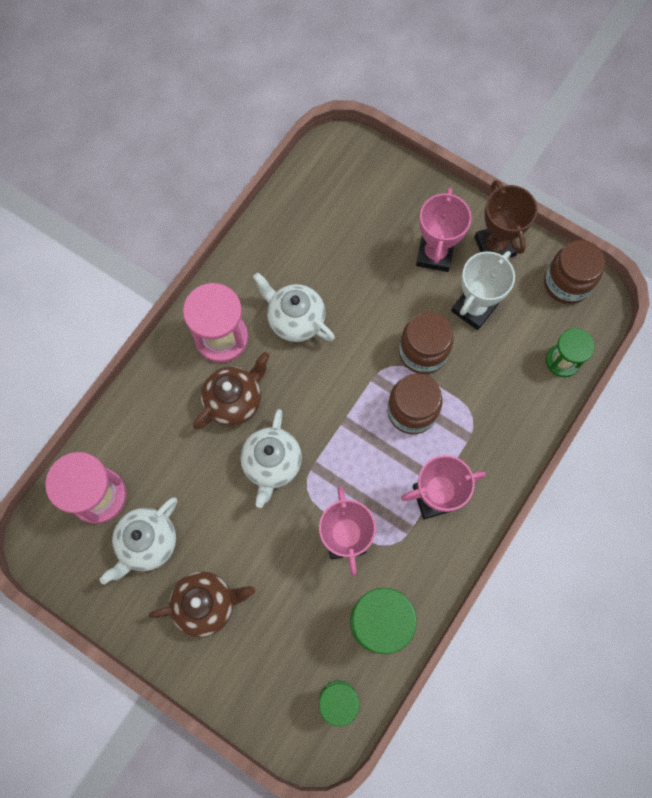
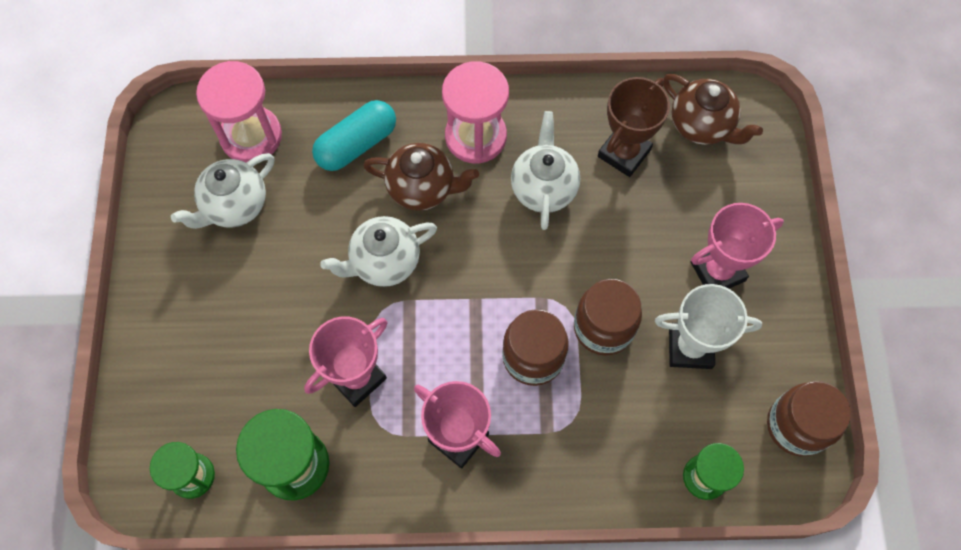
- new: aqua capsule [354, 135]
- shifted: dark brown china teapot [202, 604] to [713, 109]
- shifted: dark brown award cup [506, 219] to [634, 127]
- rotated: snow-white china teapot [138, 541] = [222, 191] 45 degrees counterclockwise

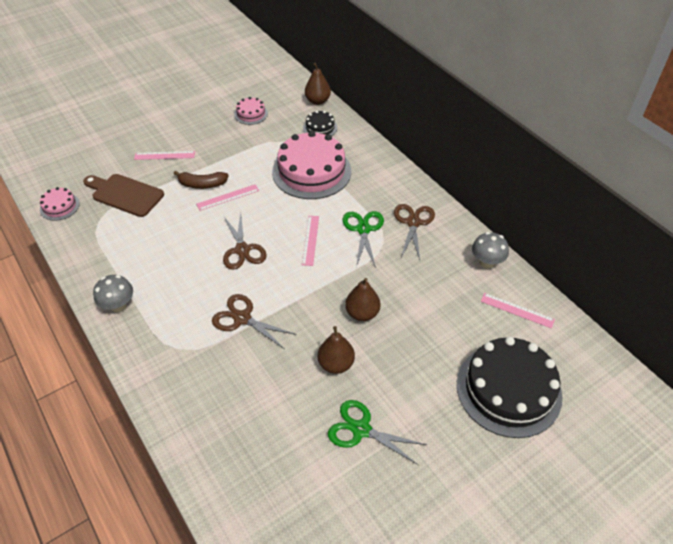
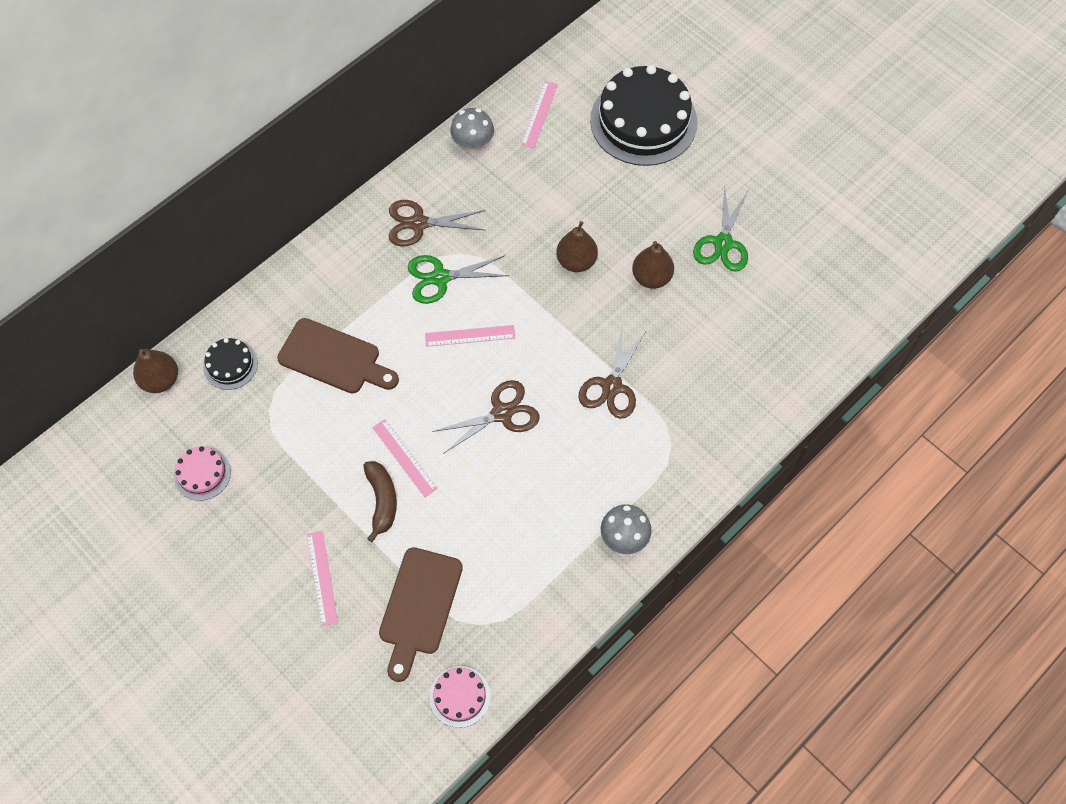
- swapped: rosy gateau [311, 165] to dark brown chopping board [338, 356]

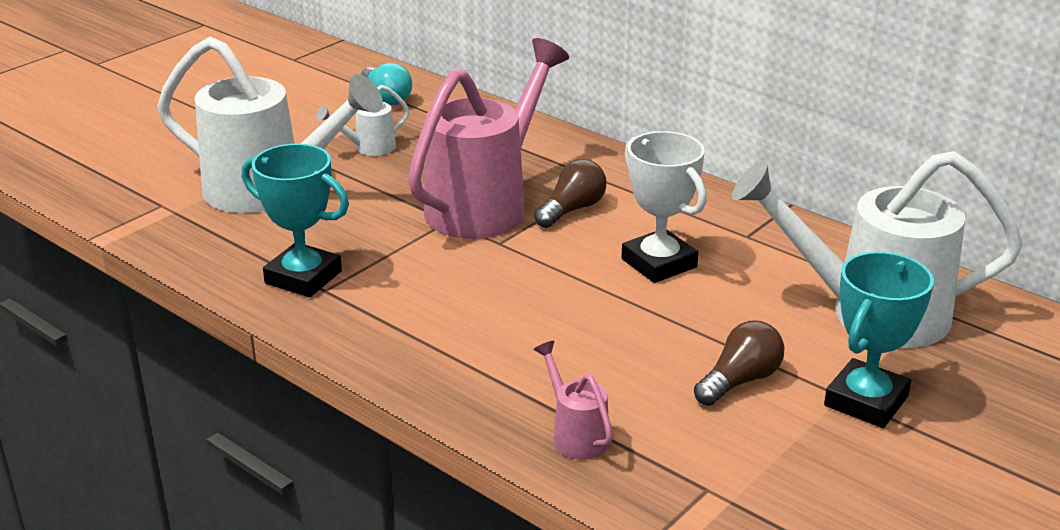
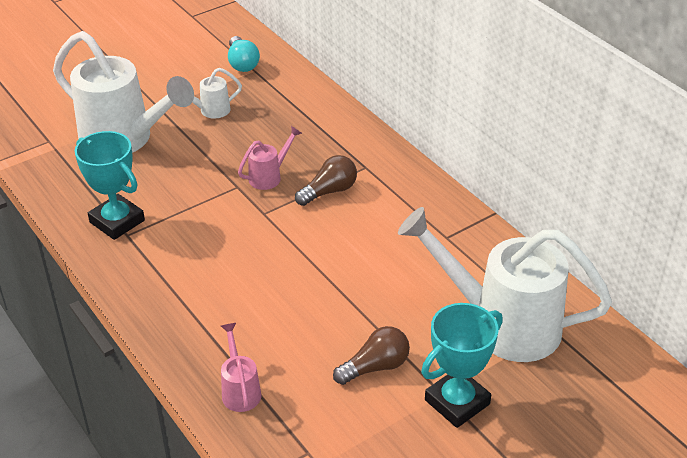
- gone: snow-white award cup [664, 207]
- scaled: rosy watering pot [488, 138] = [270, 158] x0.43

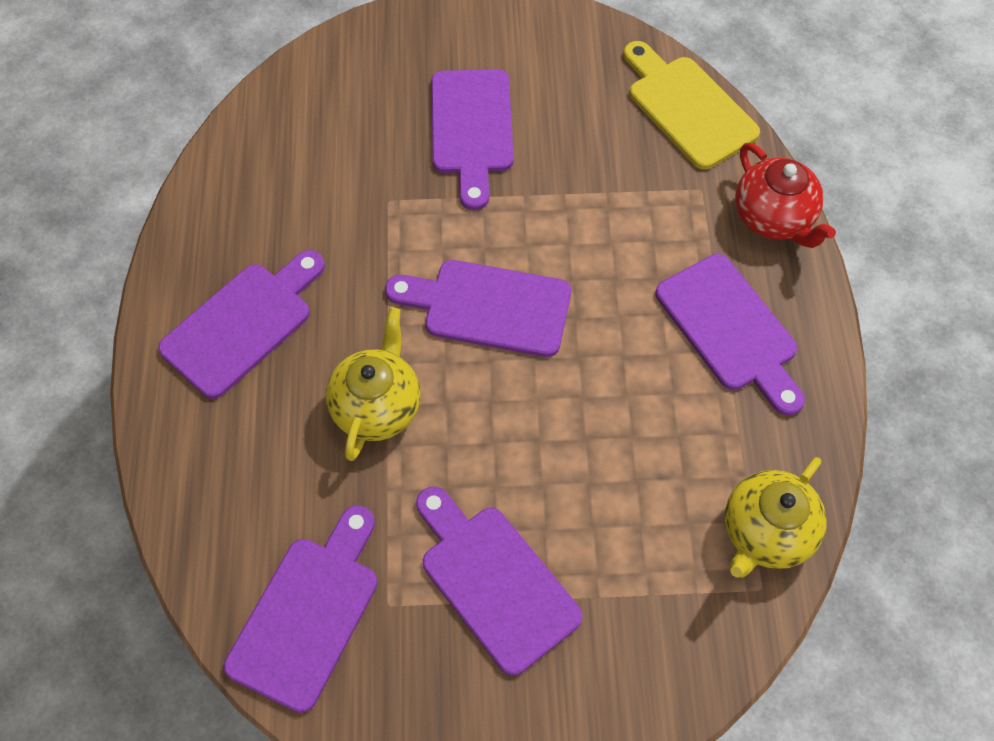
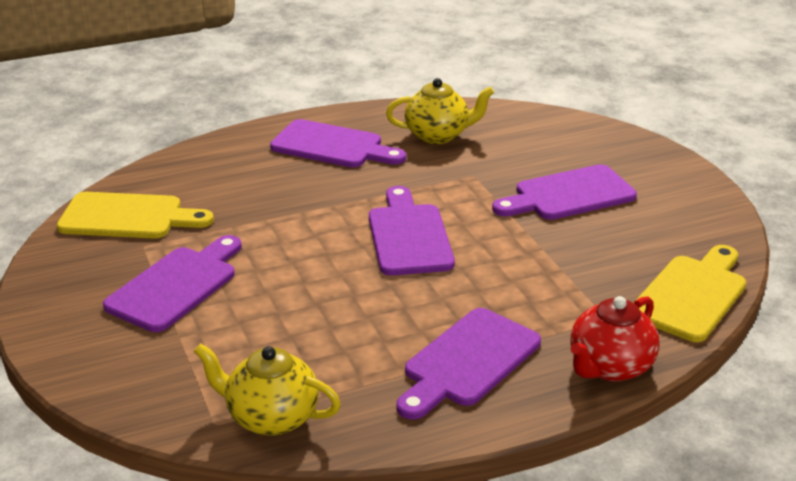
- shifted: bright yellow china teapot [373, 384] to [440, 111]
- repainted: violet chopping board [301, 609] to bright yellow chopping board [135, 215]

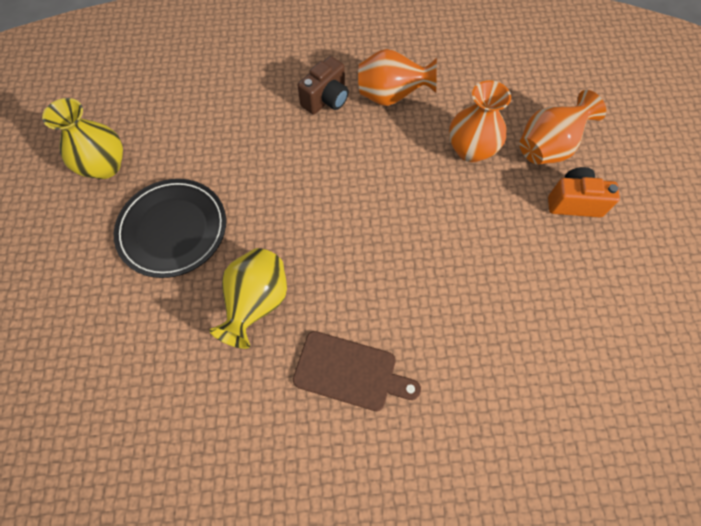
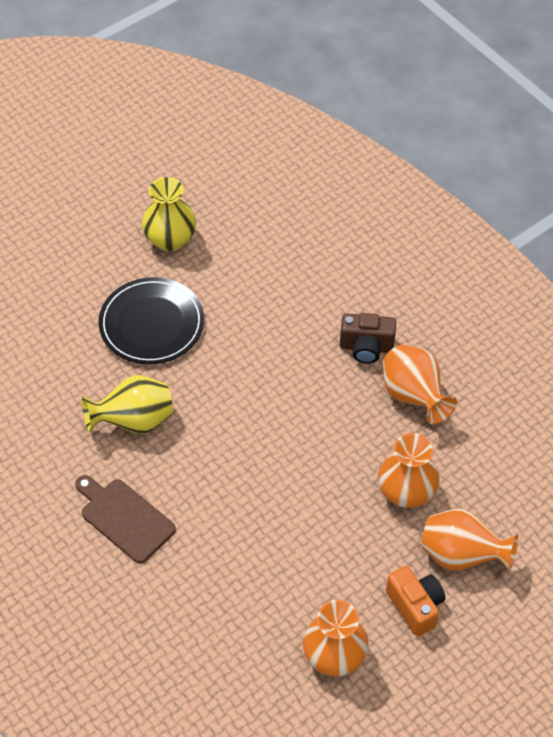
- new: bright orange flower vase [335, 638]
- rotated: dark brown chopping board [357, 371] = [125, 519] 150 degrees clockwise

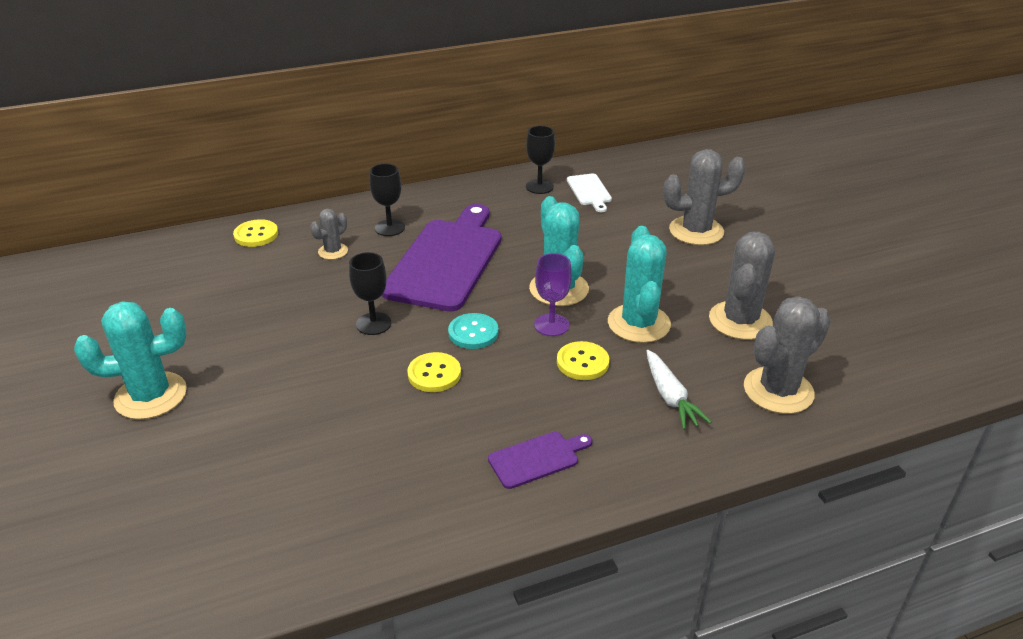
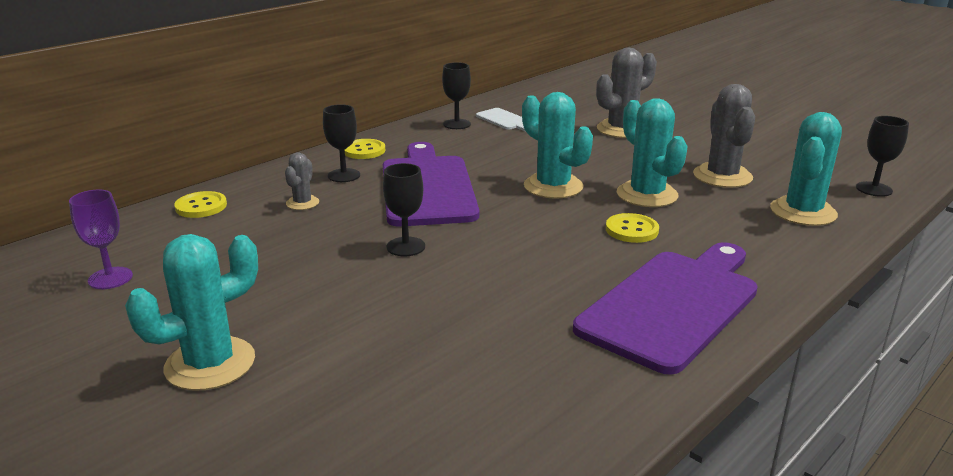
- gone: aqua shirt button [473, 331]
- gone: snow-white carrot [679, 390]
- new: black goblet [882, 156]
- shifted: bright yellow shirt button [434, 372] to [365, 149]
- shifted: violet goblet [553, 294] to [101, 239]
- repainted: gray saguaro cactus [787, 355] to aqua saguaro cactus [806, 169]
- scaled: violet chopping board [540, 460] = [665, 308] x2.25

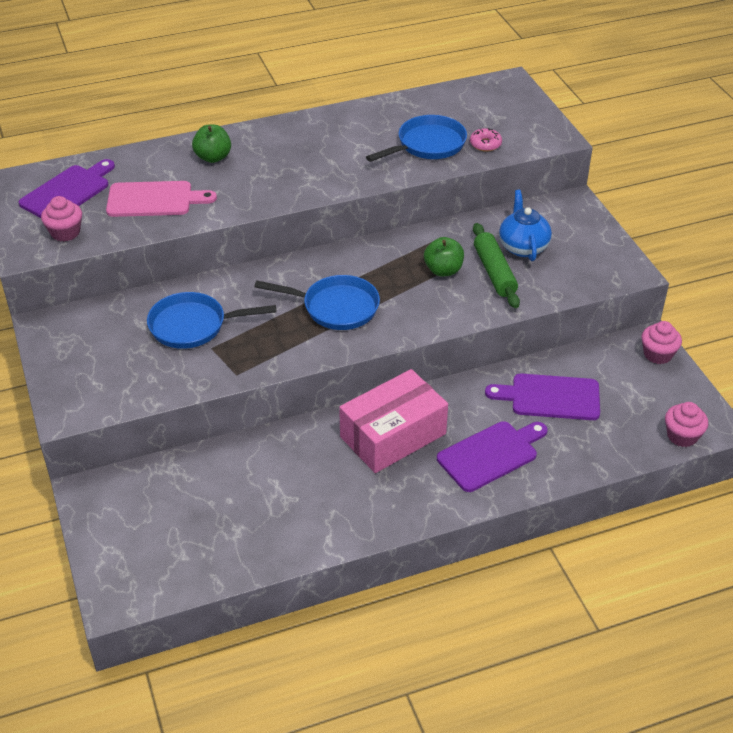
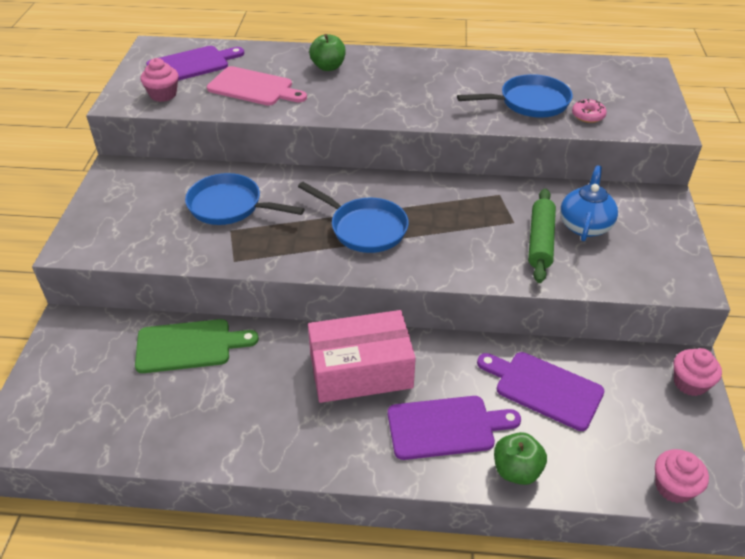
- new: leaf-green chopping board [197, 346]
- shifted: leaf-green apple fruit [444, 257] to [520, 458]

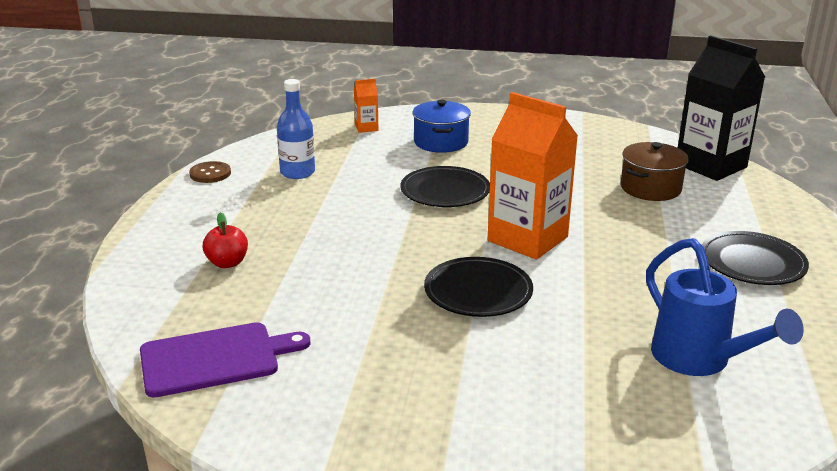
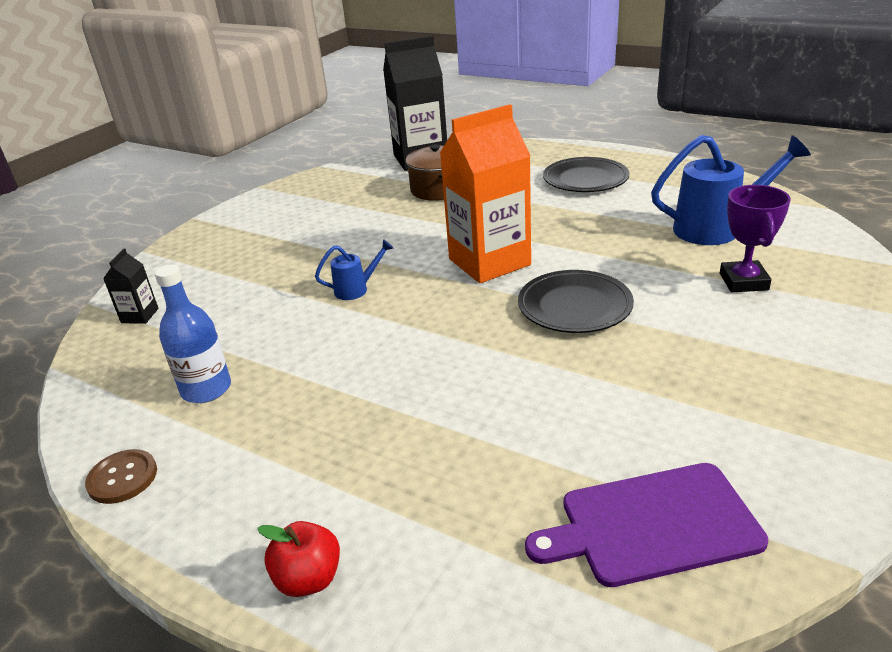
- gone: blue pot [441, 126]
- new: violet award cup [755, 238]
- shifted: red apple fruit [225, 240] to [298, 559]
- swapped: black dinner plate [445, 186] to blue watering pot [354, 269]
- repainted: bright orange juice carton [366, 106] to black juice carton [131, 286]
- rotated: violet chopping board [225, 360] = [646, 525] 105 degrees counterclockwise

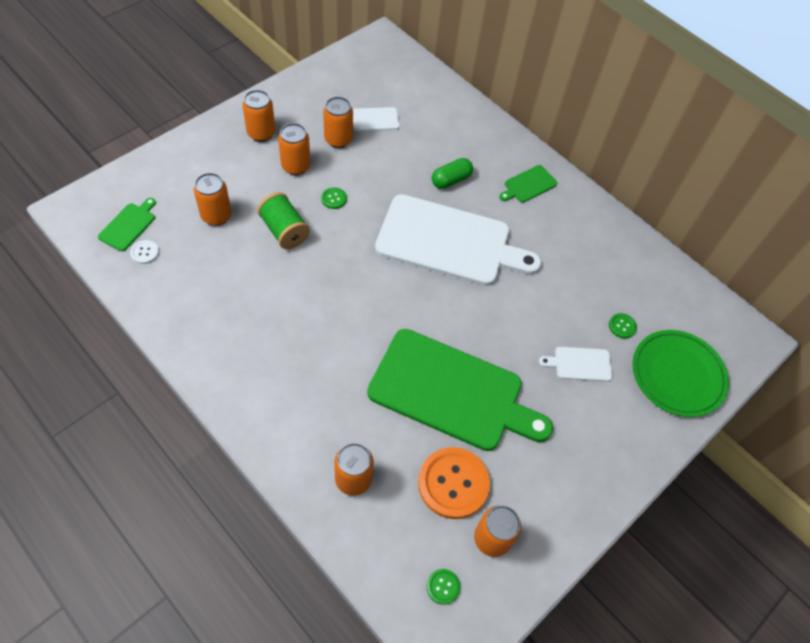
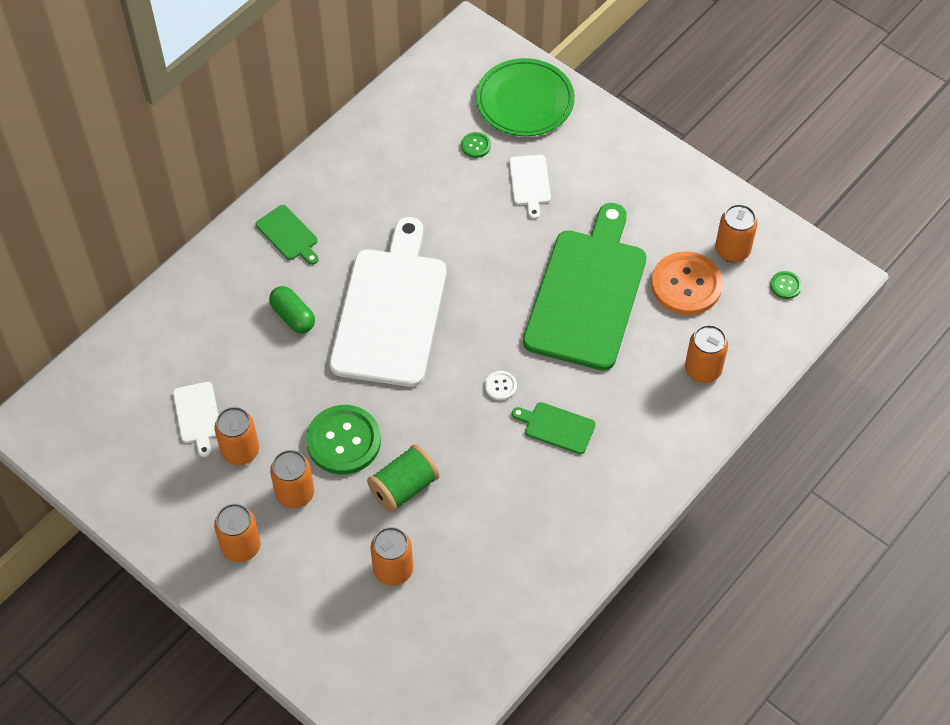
- shifted: leaf-green chopping board [127, 224] to [554, 428]
- shifted: snow-white shirt button [144, 252] to [501, 385]
- scaled: leaf-green shirt button [334, 198] = [343, 439] x2.27

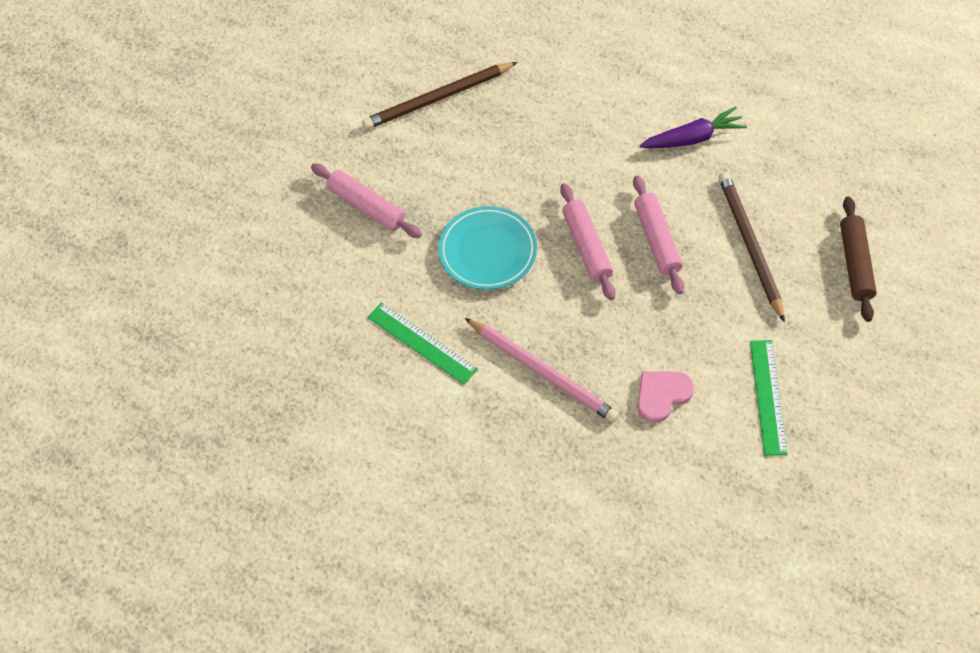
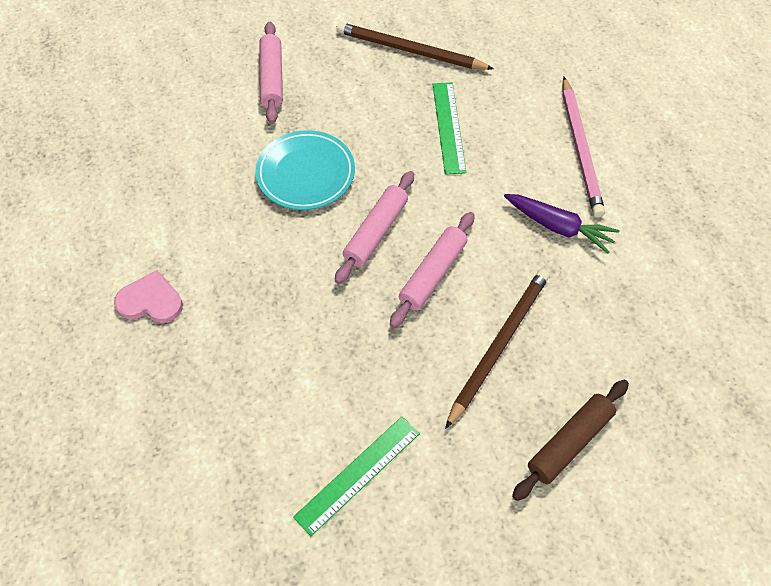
- shifted: leaf-green measuring stick [422, 343] to [449, 128]
- shifted: rosy pencil [542, 370] to [583, 147]
- shifted: rosy love heart [665, 397] to [148, 296]

